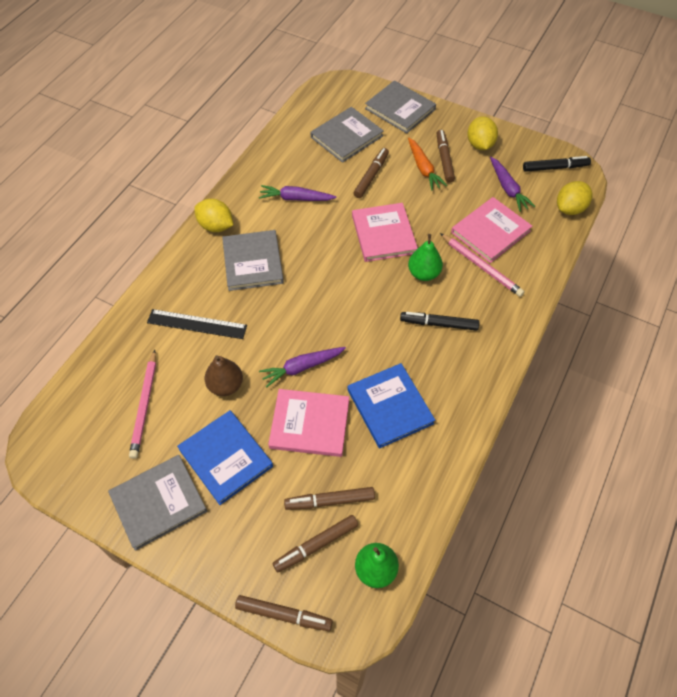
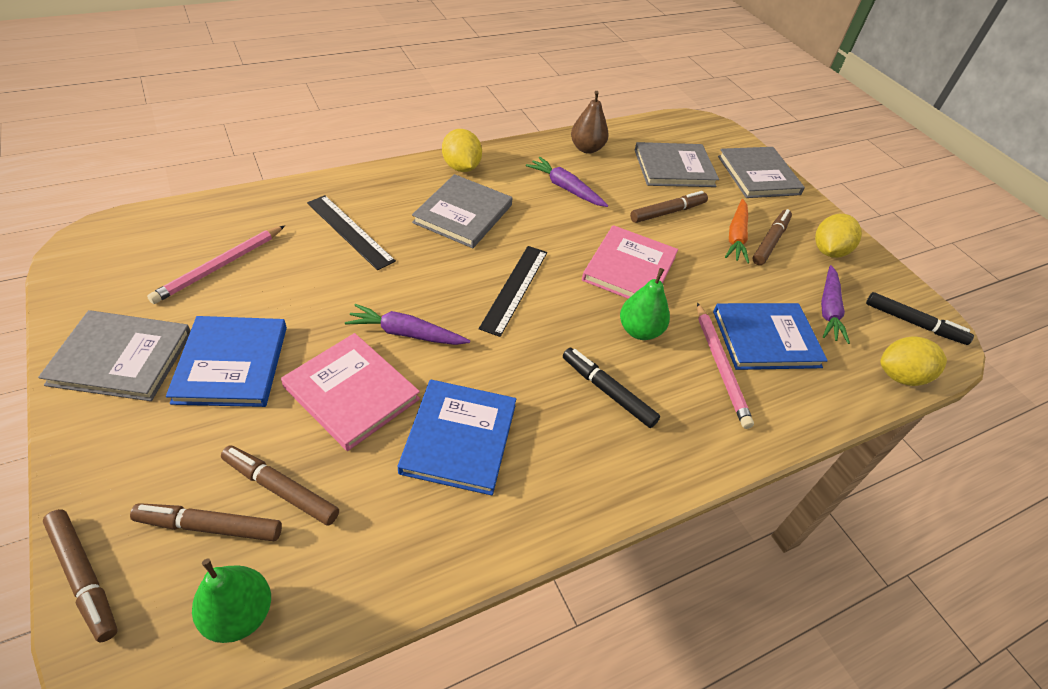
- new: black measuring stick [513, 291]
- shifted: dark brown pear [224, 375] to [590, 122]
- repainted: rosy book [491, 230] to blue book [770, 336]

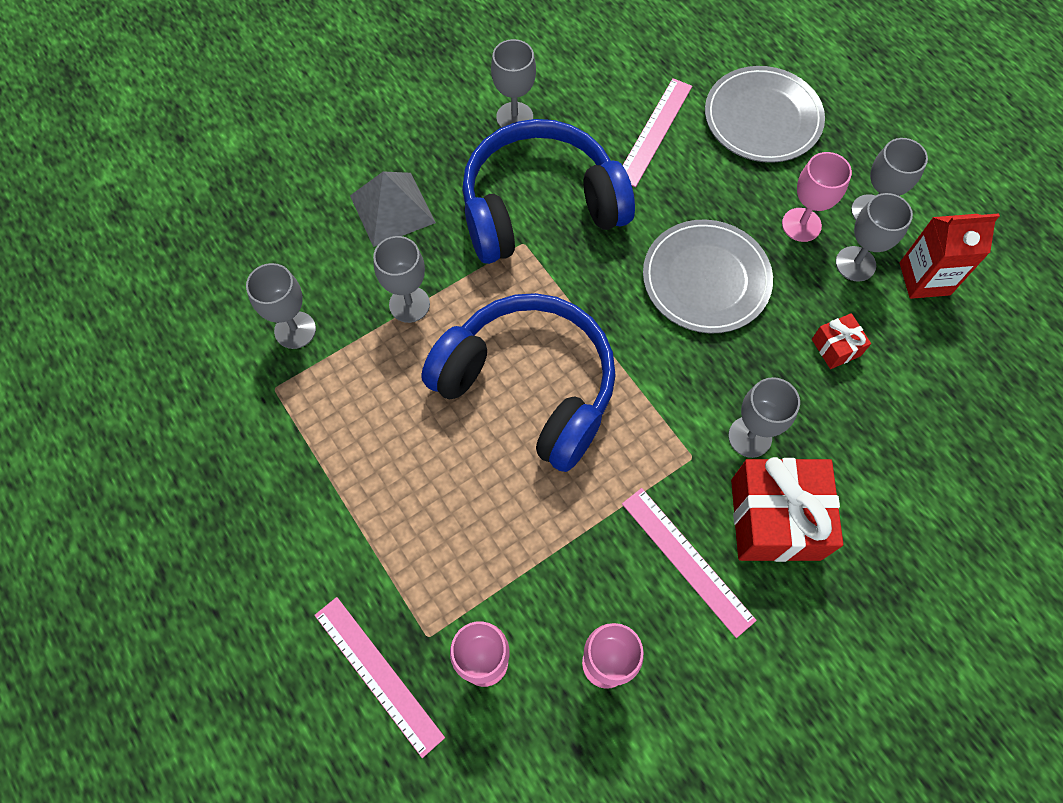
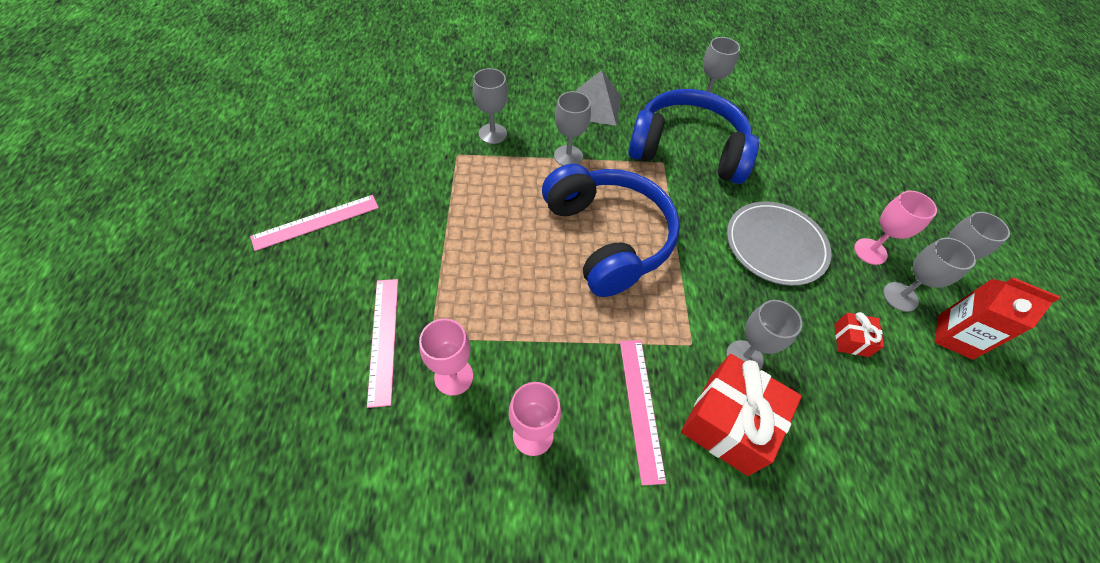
- gone: gray dinner plate [765, 114]
- shifted: rosy measuring stick [657, 132] to [314, 223]

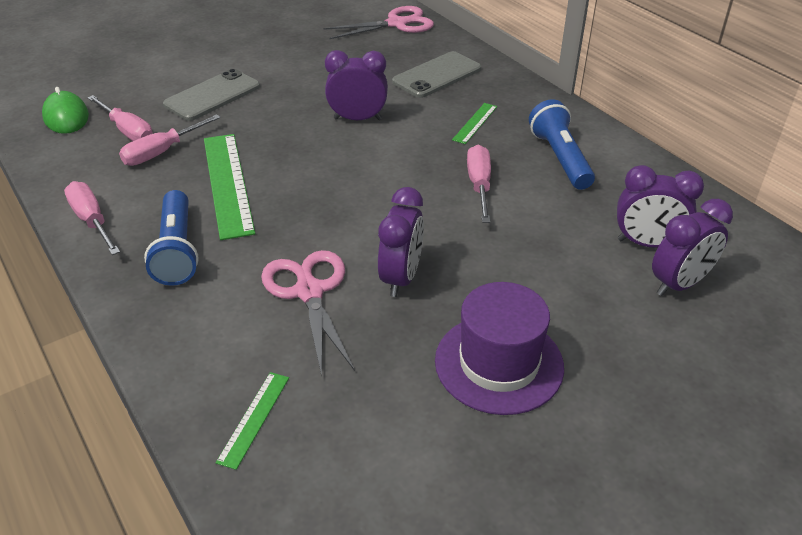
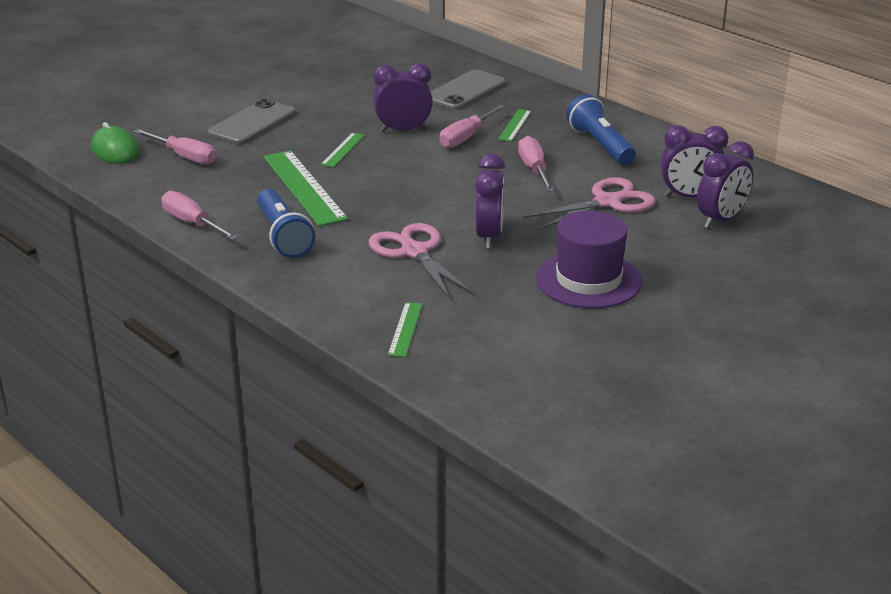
- new: leaf-green measuring stick [343, 149]
- shifted: rosy hand screwdriver [170, 140] to [472, 126]
- shifted: rosy scissors [379, 22] to [589, 203]

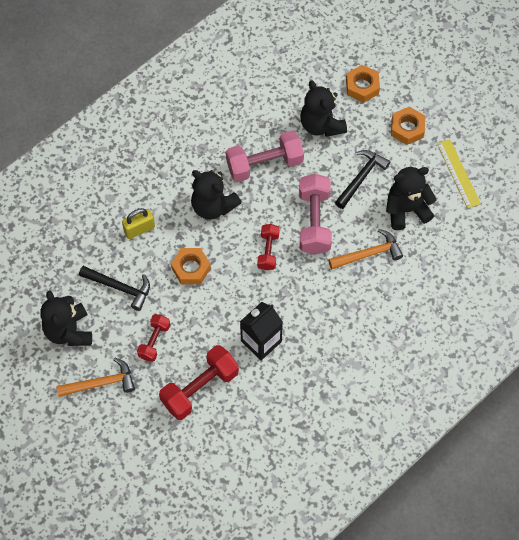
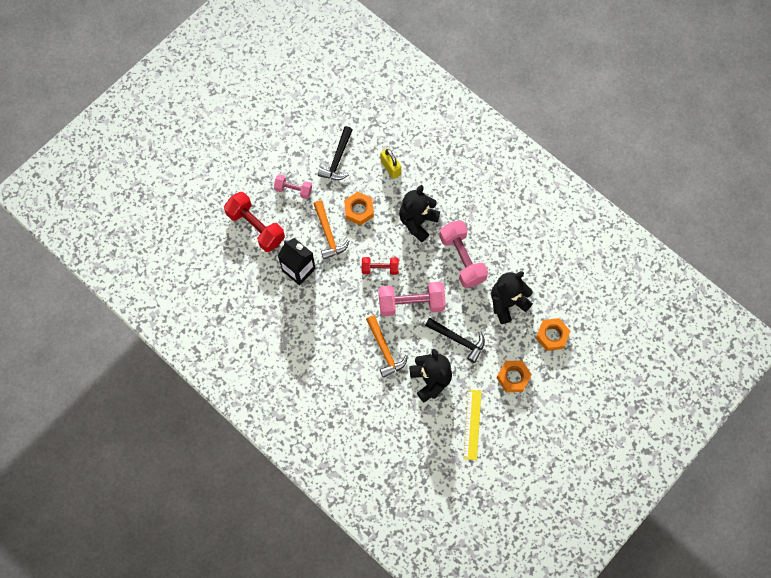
- gone: black teddy [66, 318]
- shifted: bright orange carpenter's hammer [95, 377] to [331, 229]
- repainted: red hand weight [153, 338] to rosy hand weight [293, 186]
- rotated: bright yellow measuring stick [459, 173] = [473, 425] 60 degrees counterclockwise

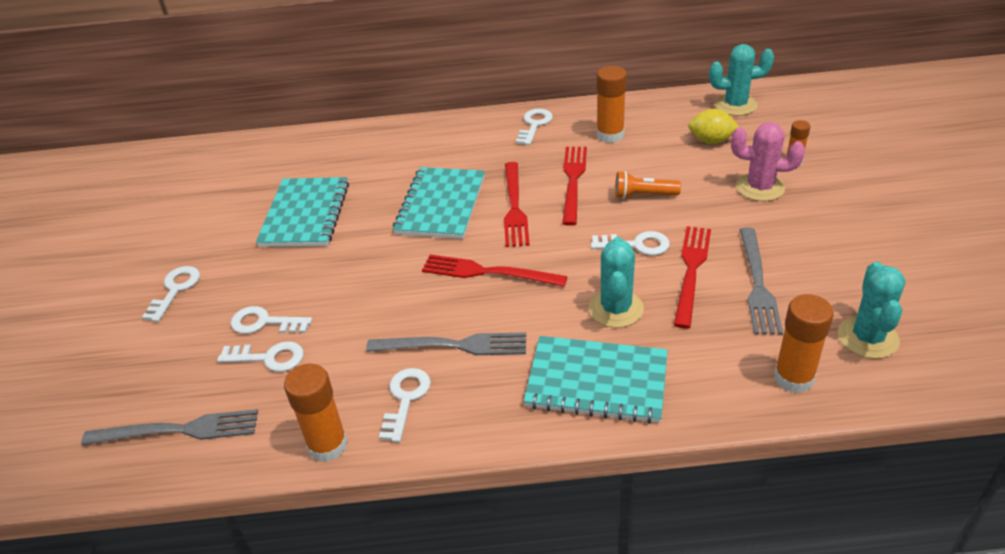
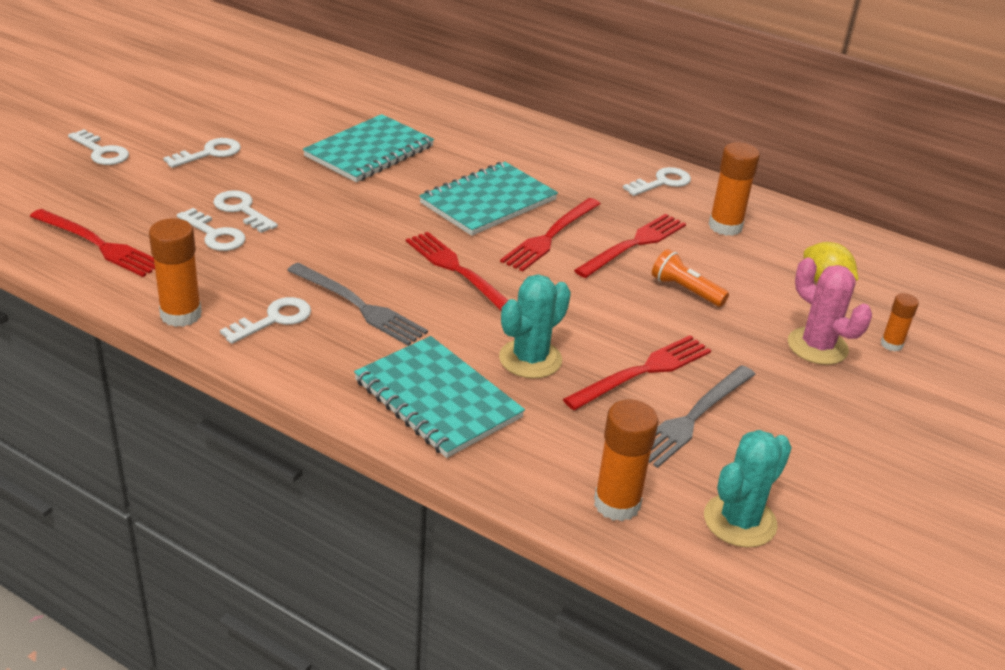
- gone: aqua saguaro cactus [741, 80]
- shifted: snow-white door key [630, 243] to [98, 147]
- repainted: gray table fork [169, 427] to red table fork [92, 243]

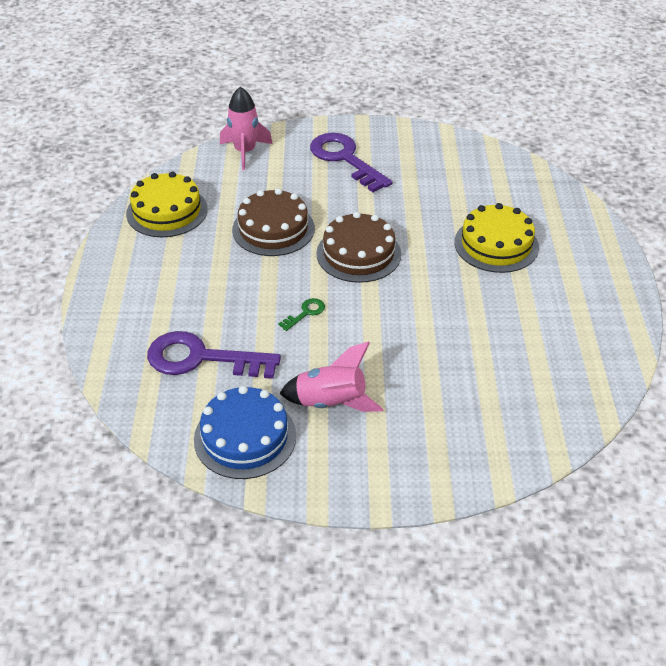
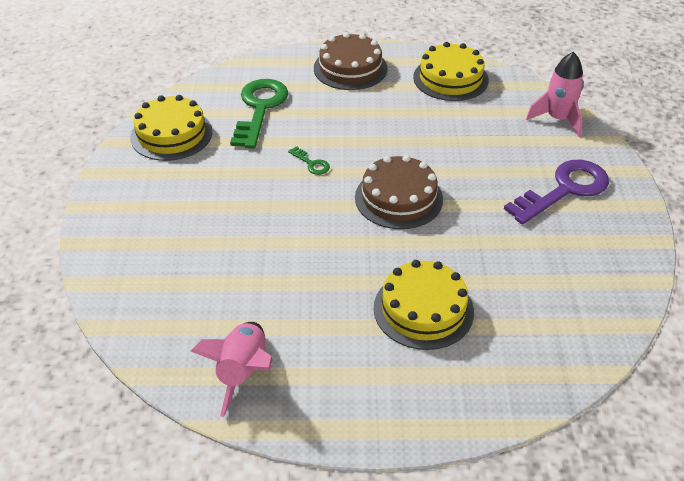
- shifted: dark brown gateau [273, 222] to [350, 61]
- shifted: rosy spaceship [331, 376] to [232, 369]
- repainted: violet door key [214, 355] to leaf-green door key [259, 114]
- repainted: blue gateau [245, 432] to bright yellow gateau [171, 128]

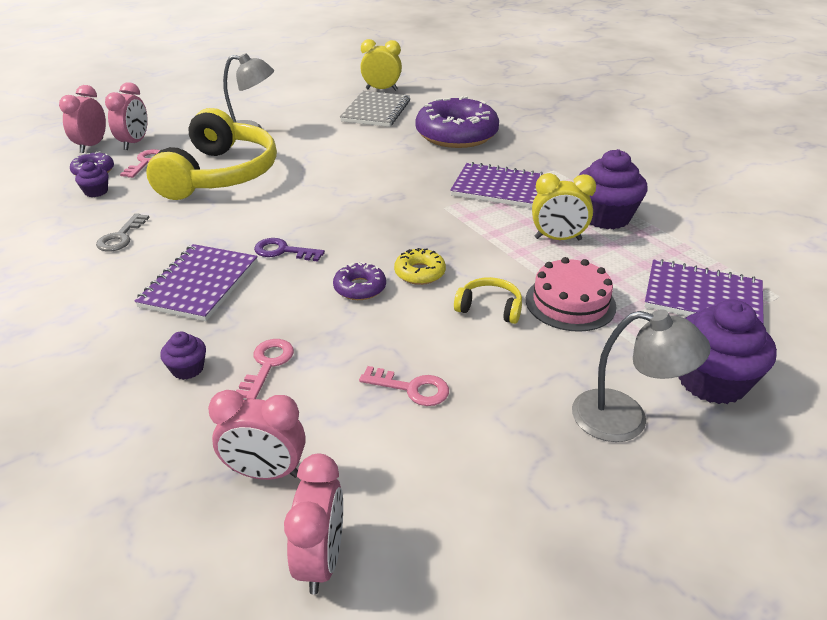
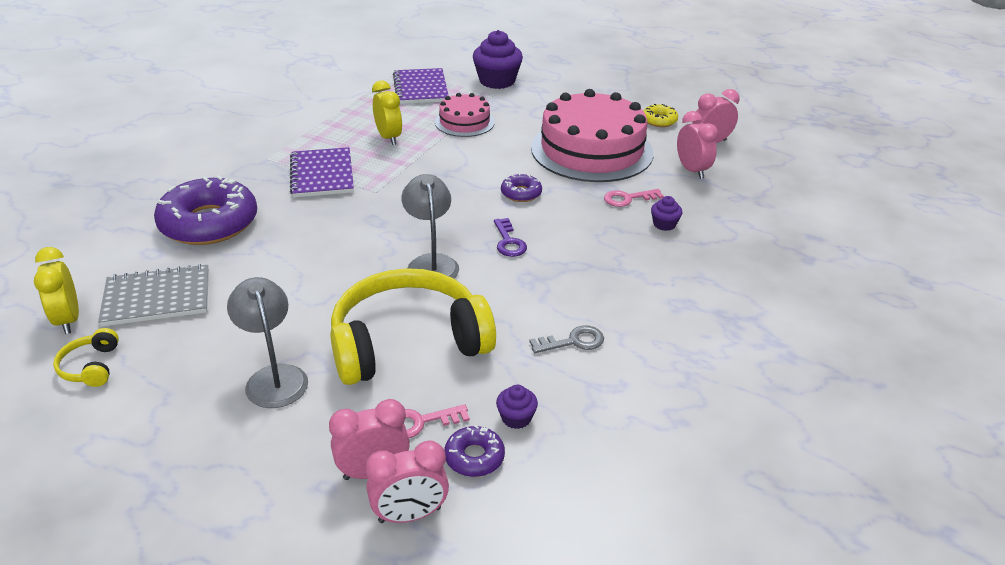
- gone: violet notepad [196, 282]
- gone: violet fairy cake [613, 189]
- shifted: bright yellow glazed donut [420, 266] to [660, 115]
- shifted: bright yellow over-ear headphones [488, 300] to [86, 357]
- shifted: gray desk lamp [641, 376] to [430, 226]
- swapped: rosy door key [404, 386] to rosy gateau [592, 135]

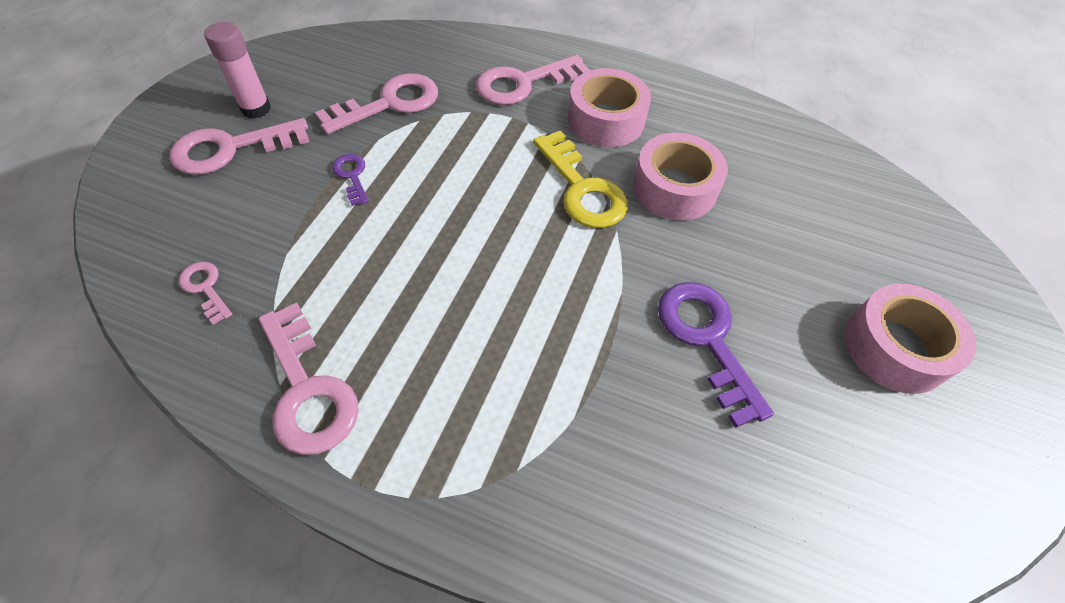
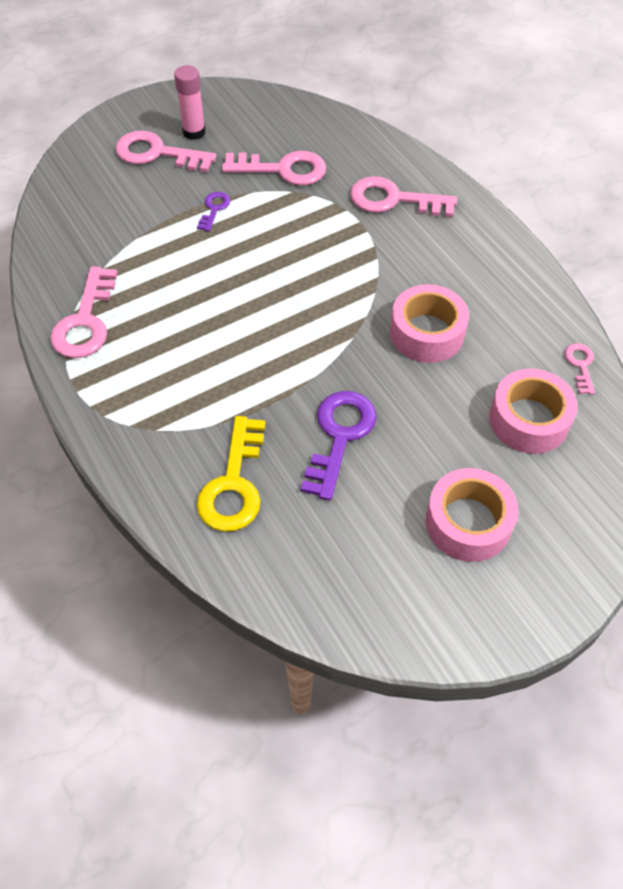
- shifted: rosy door key [205, 293] to [579, 368]
- shifted: bright yellow door key [580, 179] to [230, 474]
- shifted: rosy sticky tape [609, 107] to [533, 411]

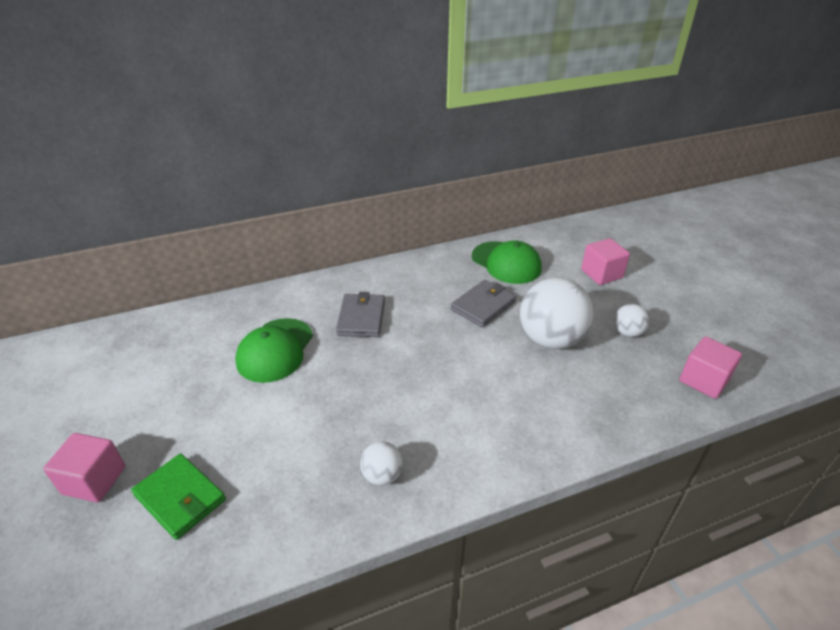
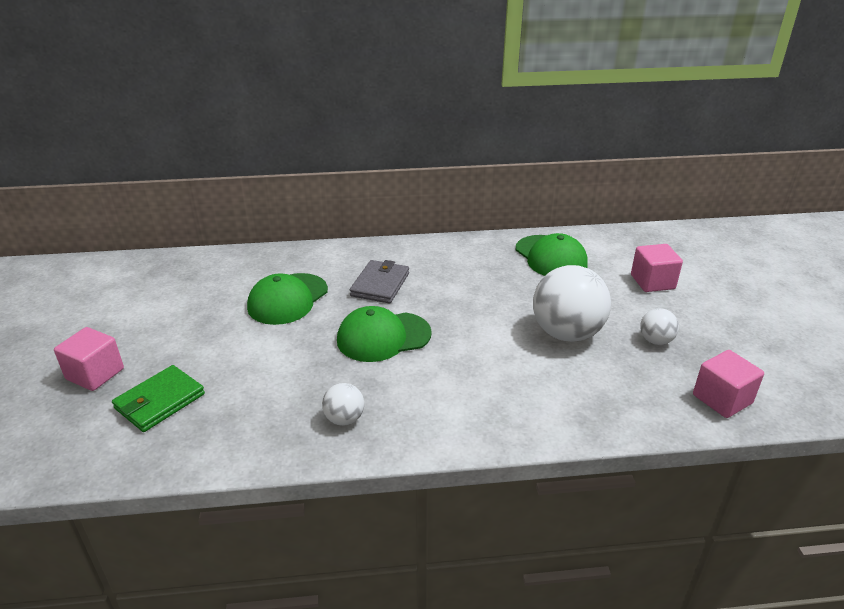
- gone: gray card wallet [483, 304]
- new: leaf-green baseball cap [384, 334]
- rotated: leaf-green card wallet [178, 496] = [158, 398] 75 degrees clockwise

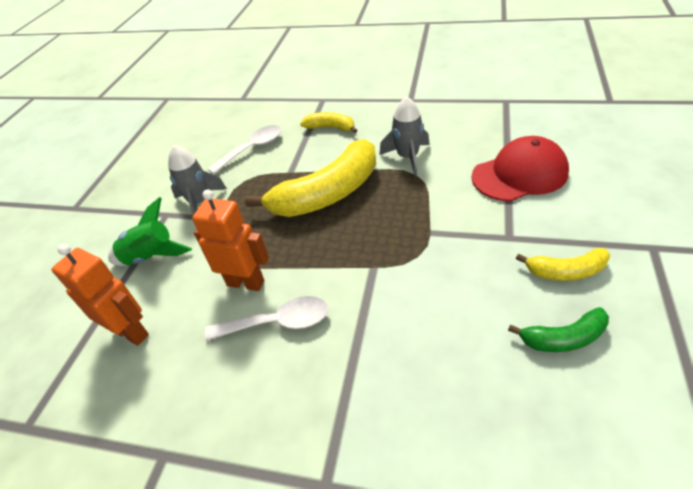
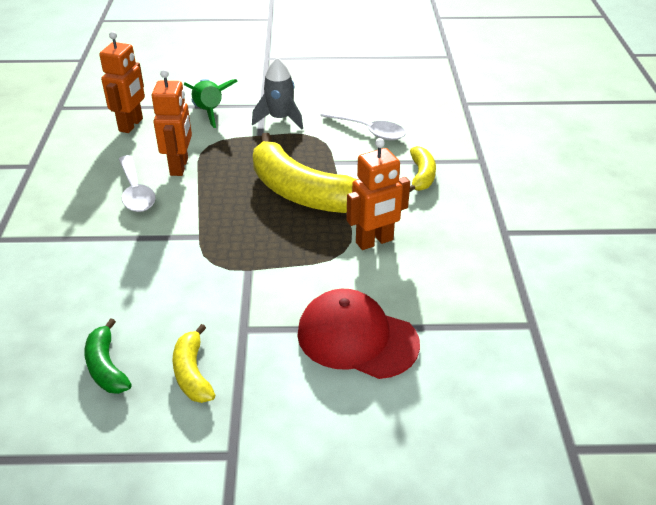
- swapped: gray spaceship [404, 136] to bright orange robot [378, 194]
- rotated: red baseball cap [520, 169] = [358, 334] 150 degrees clockwise

